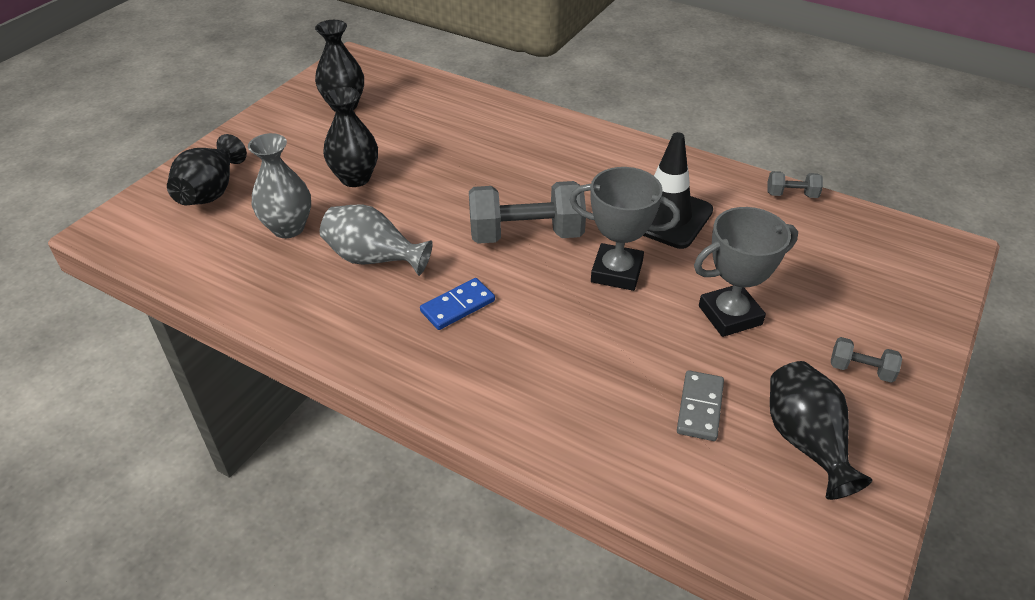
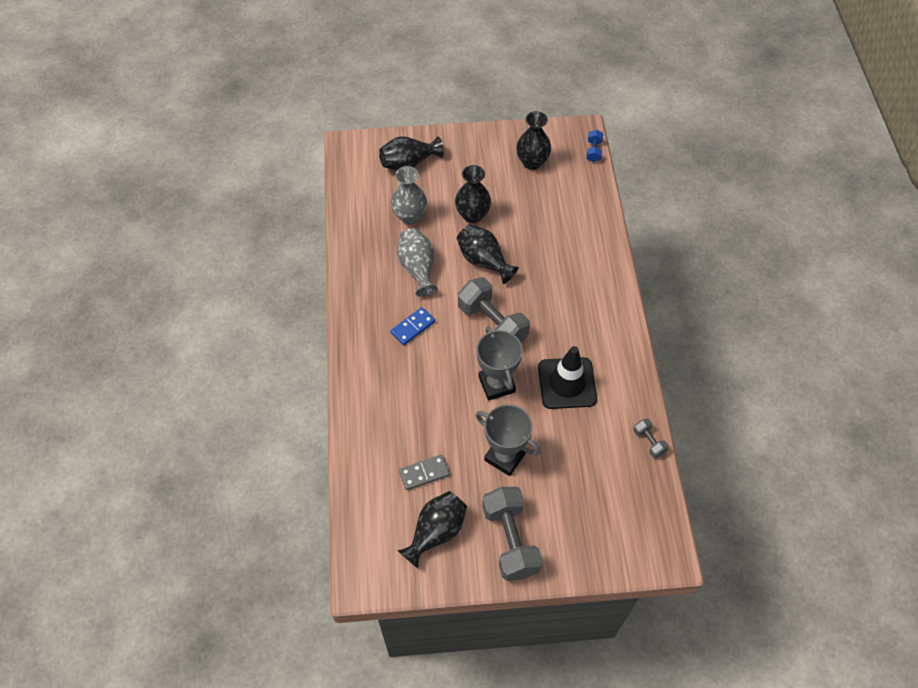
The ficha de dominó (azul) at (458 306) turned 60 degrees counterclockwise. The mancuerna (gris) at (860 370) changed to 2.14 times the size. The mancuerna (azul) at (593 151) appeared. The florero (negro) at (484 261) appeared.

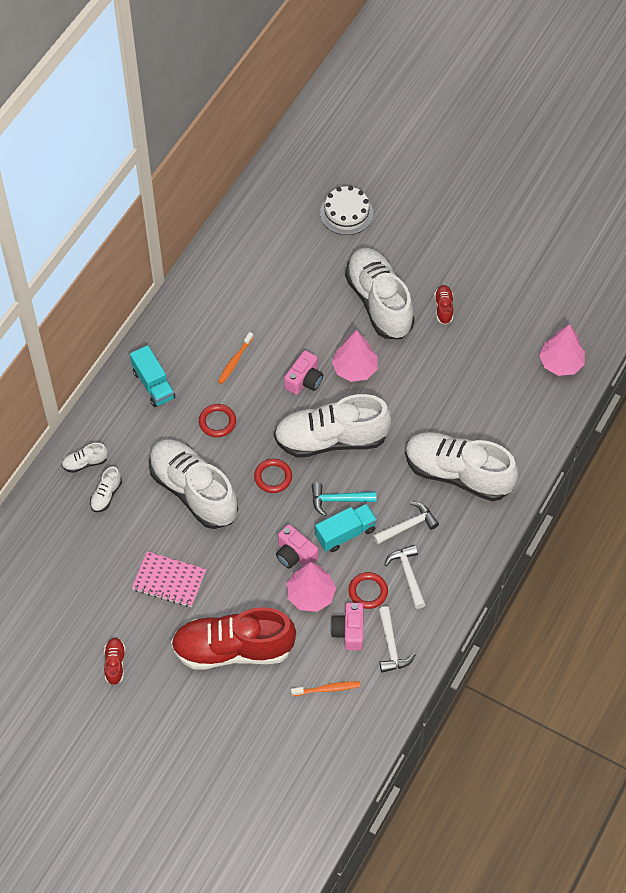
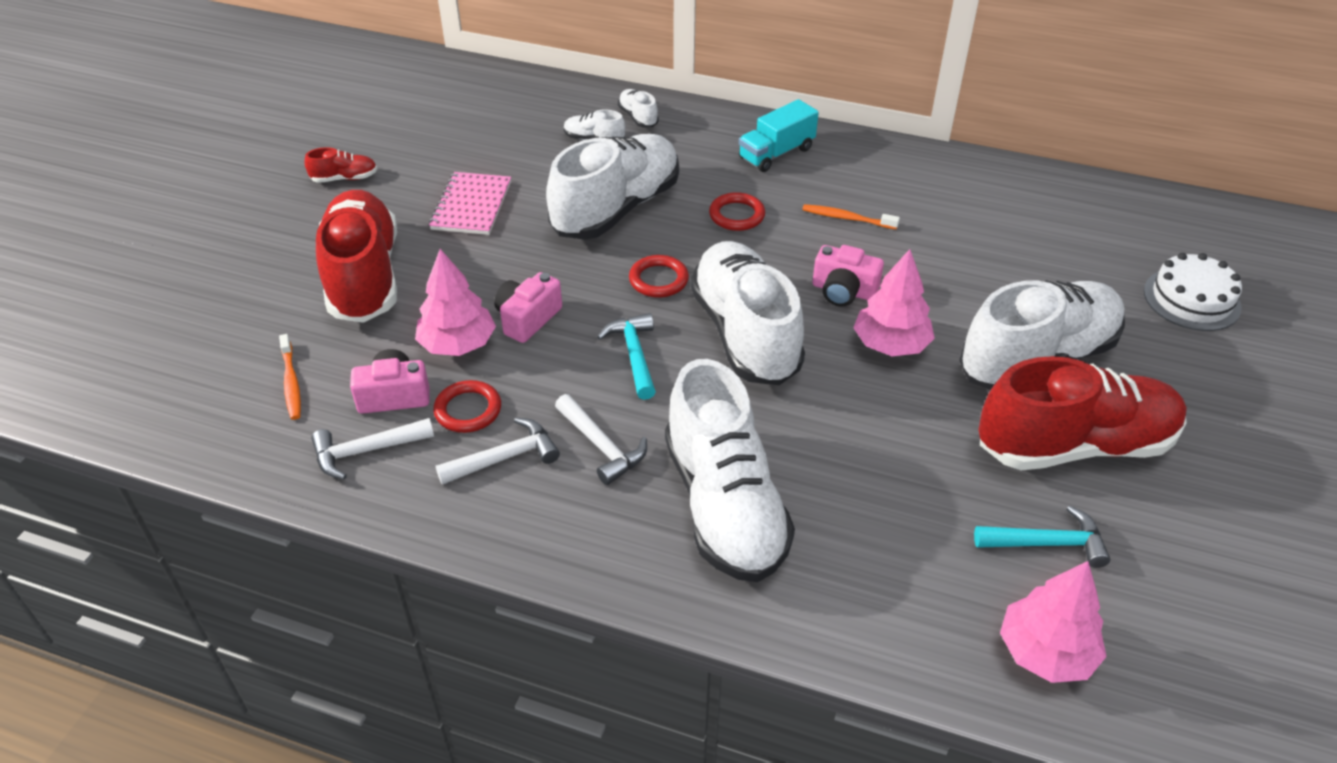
The zapato (rojo) at (443 308) changed to 2.46 times the size. The zapato (blanco) at (458 474) turned 150 degrees clockwise. The camión (turquesa) at (345 533) disappeared. The martillo (turquesa) at (1047 543) appeared.

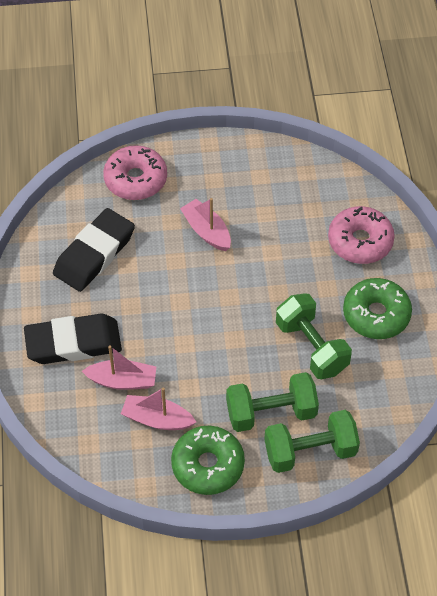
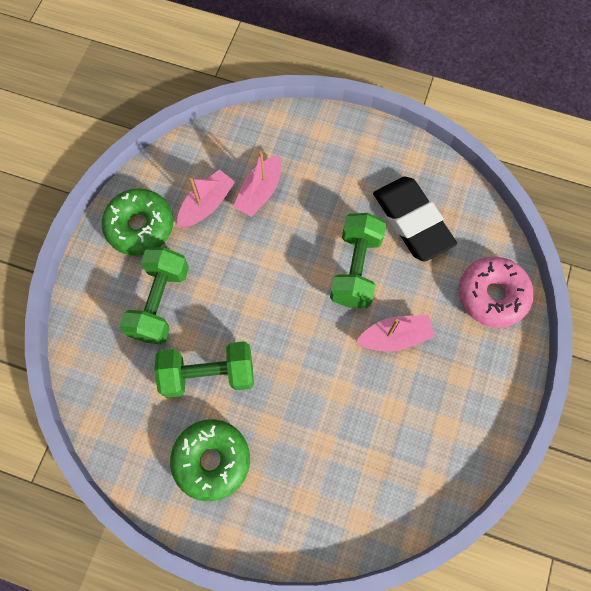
The rosquilla (rosa) at (360 241) disappeared. The goma de borrar (negro) at (73 343) disappeared. The mancuerna (verde) moved from (310 451) to (356 268).

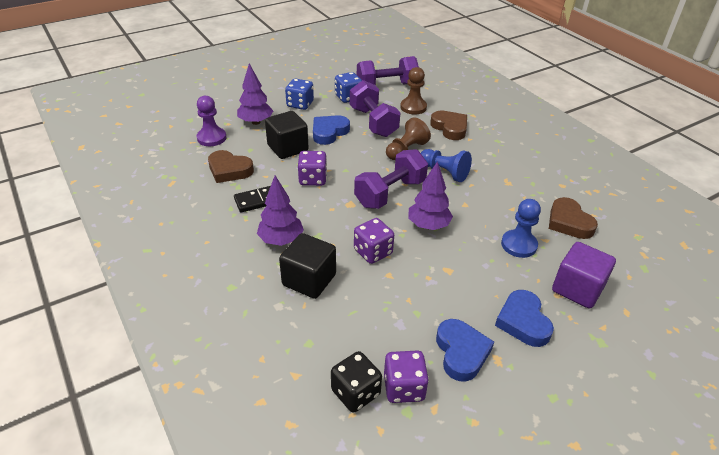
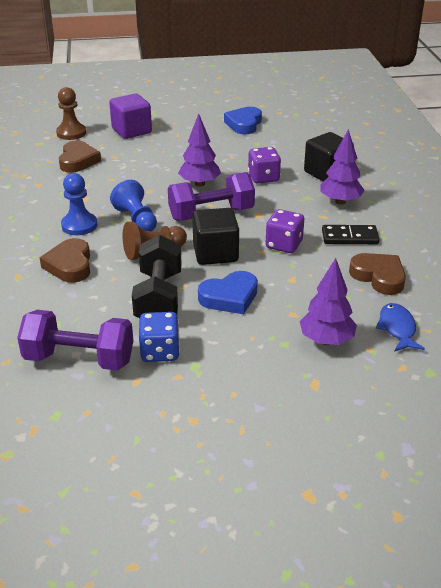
The peón (marrón) moved from (413 107) to (71 133). The dado (azul) at (300 104) disappeared. The mancuerna (morado) at (373 122) became the mancuerna (negro) at (159 298). The peón (morado) at (211 138) was replaced by the pez (azul) at (397 328). The cubo (negro) moved from (287 148) to (215 253). The peón (azul) moved from (519 245) to (79 225). The corazón (azul) at (523 322) disappeared. The dado (morado) at (404 388) disappeared. The dado (negro) at (355 392) disappeared.

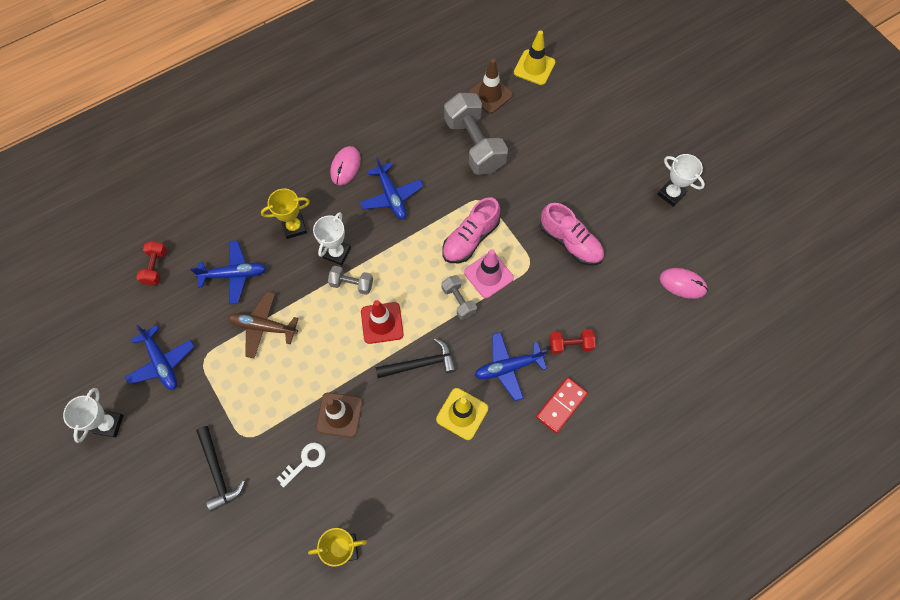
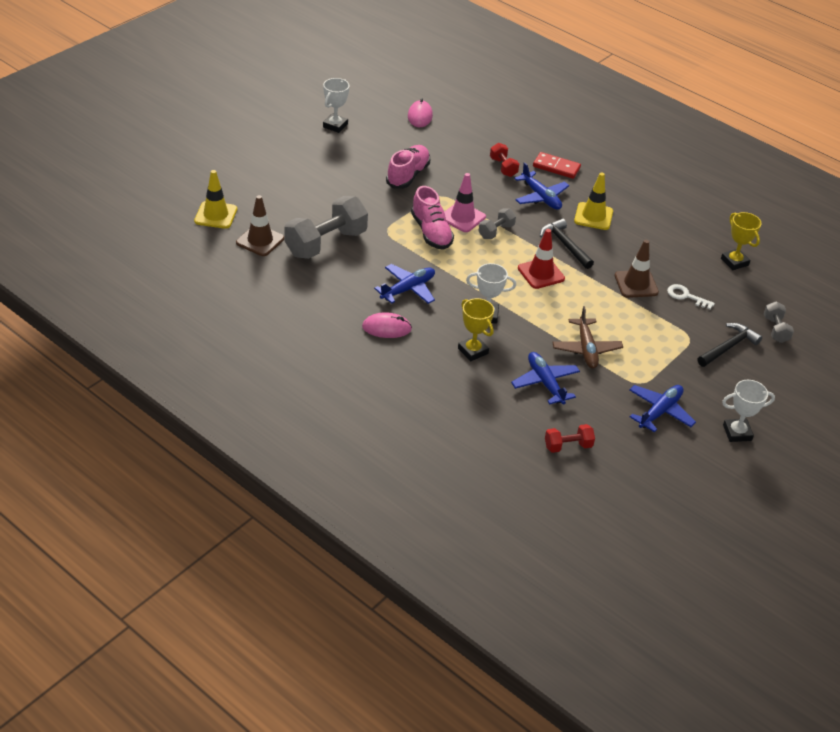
The zapato (rosa) at (470 239) turned 45 degrees clockwise. The mancuerna (gris) moved from (352 284) to (775 330).

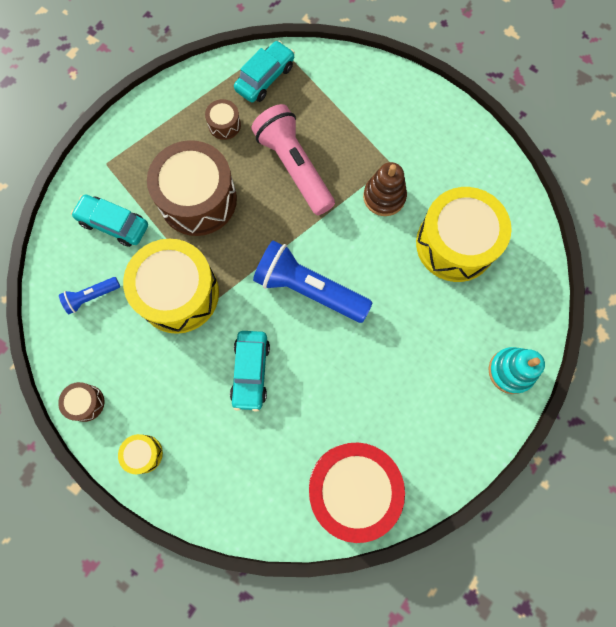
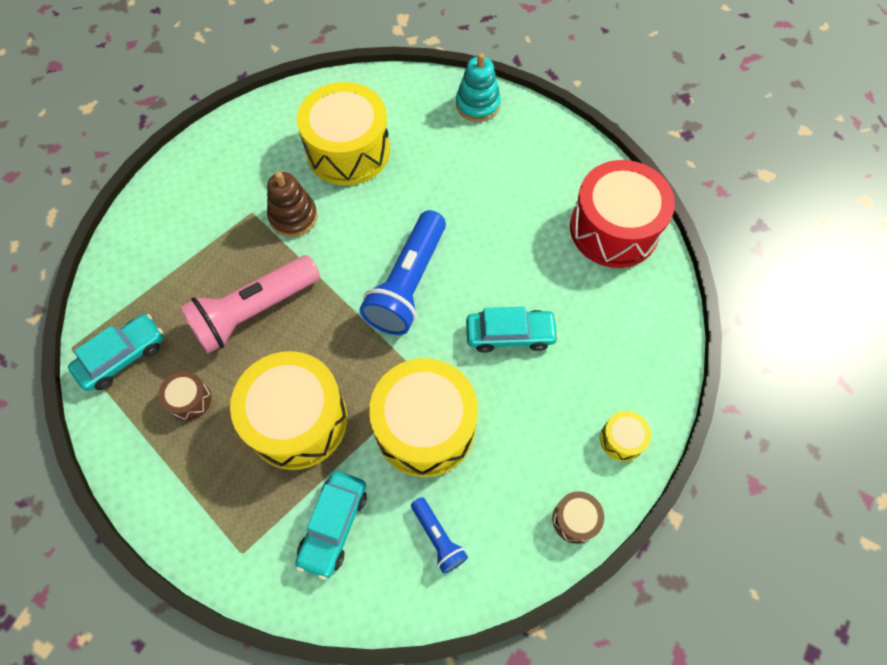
The coche (turquesa) at (265 78) turned 105 degrees clockwise. The tambor (marrón) at (198 199) became the tambor (amarillo) at (297 420).

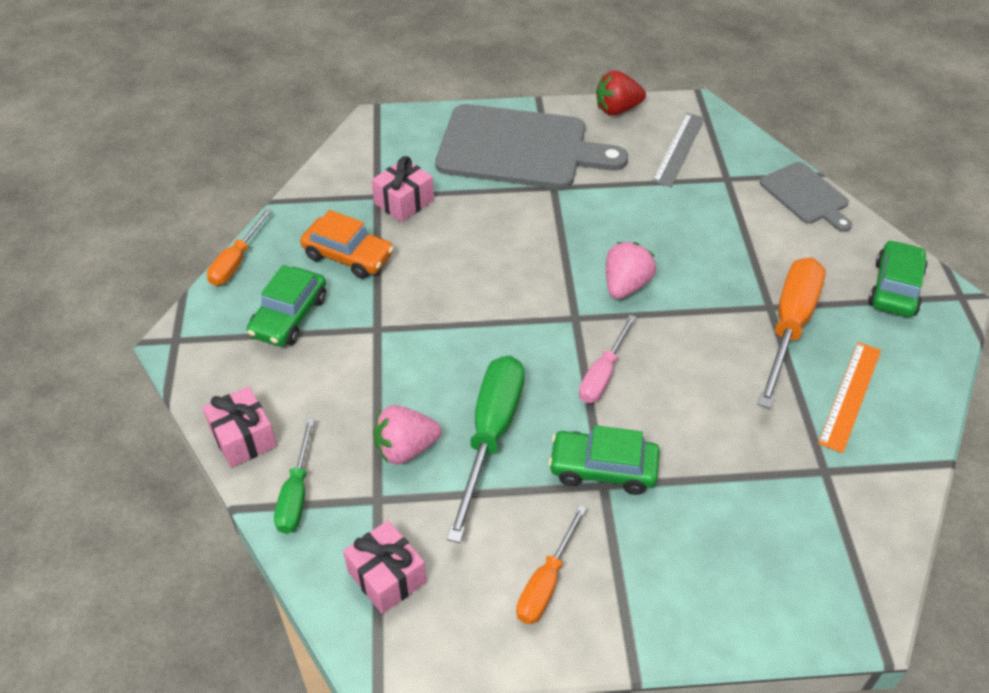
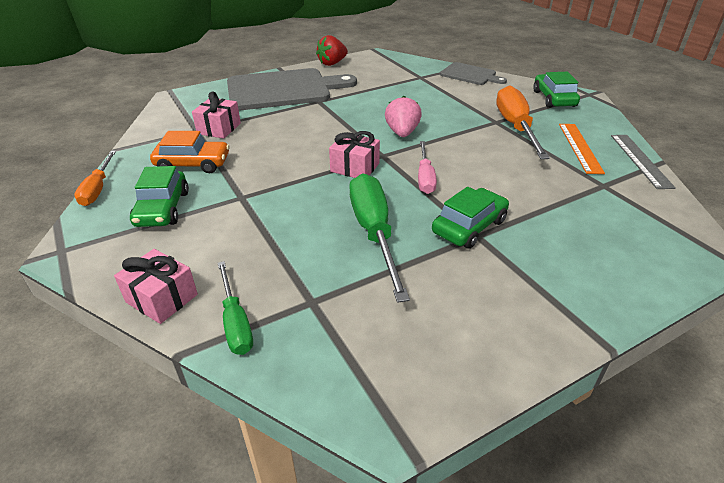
The regla (gris) moved from (679 149) to (640 160). The fresa (rosa) at (405 449) disappeared. The coche (verde) at (603 469) turned 150 degrees clockwise. The destornillador (naranja) at (546 582) disappeared. The regalo (rosa) moved from (387 577) to (355 167).

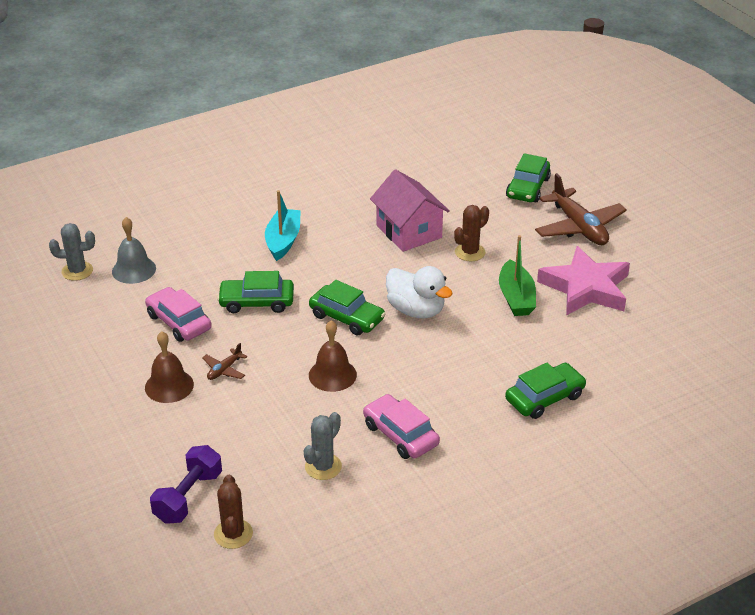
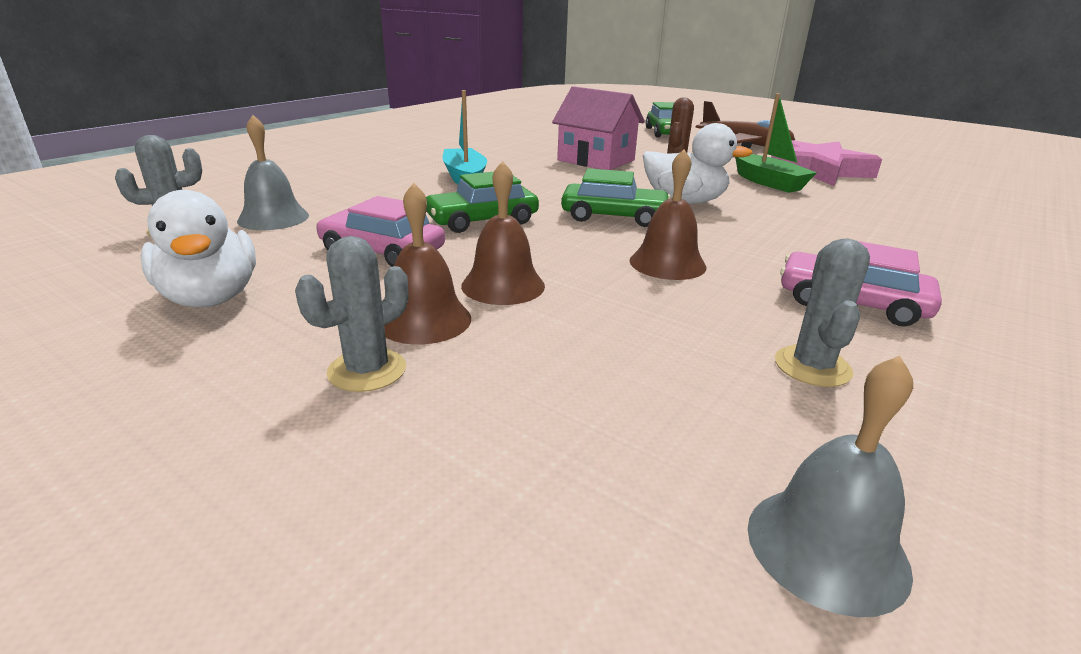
The avión (marrón) at (224 370) was replaced by the campana (marrón) at (503 285). The coche (verde) at (545 398) disappeared. The mancuerna (morado) at (188 497) disappeared. The cactus (marrón) at (233 534) was replaced by the campana (gris) at (826 547). The pato (blanco) at (211 298) appeared. The cactus (gris) at (367 370) appeared.

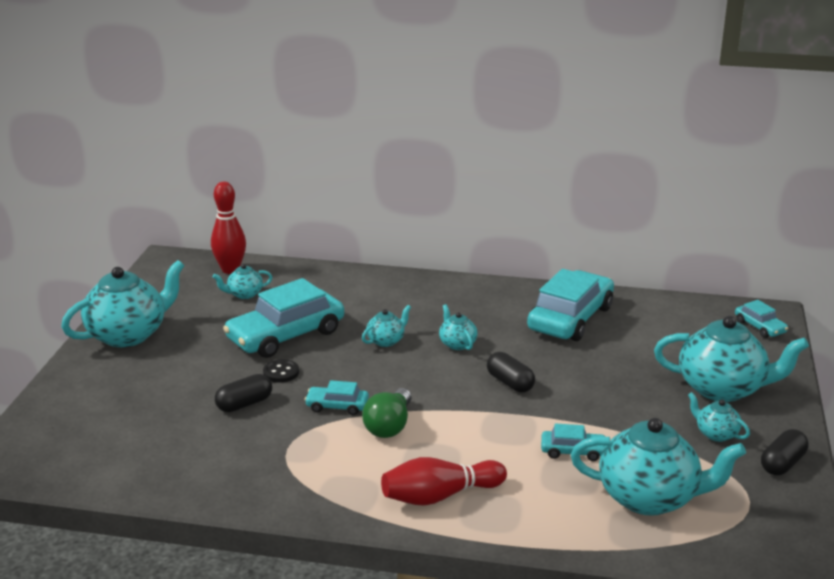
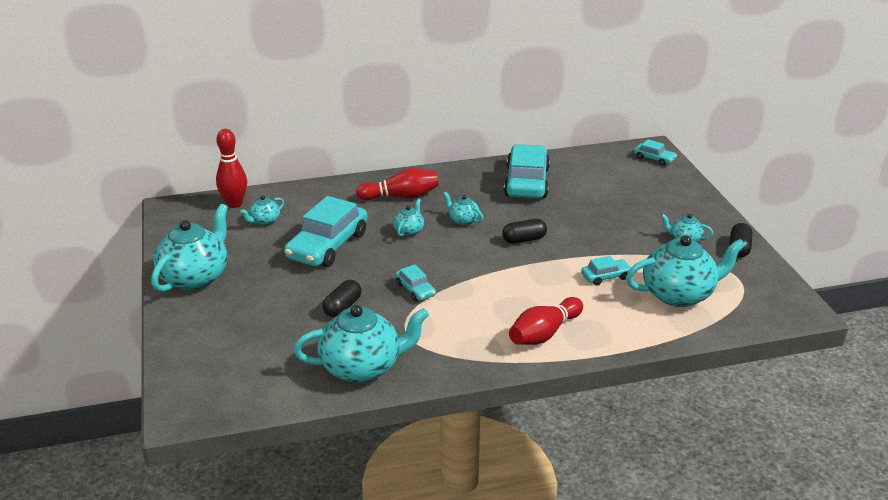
The tetera (turquesa) moved from (722 389) to (362 367). The cápsula (negro) at (510 383) turned 45 degrees counterclockwise. The botón (negro) at (281 372) disappeared. The coche (turquesa) at (337 406) turned 105 degrees counterclockwise. The bombilla (verde) at (389 426) disappeared. The bolo (rojo) at (401 196) appeared.

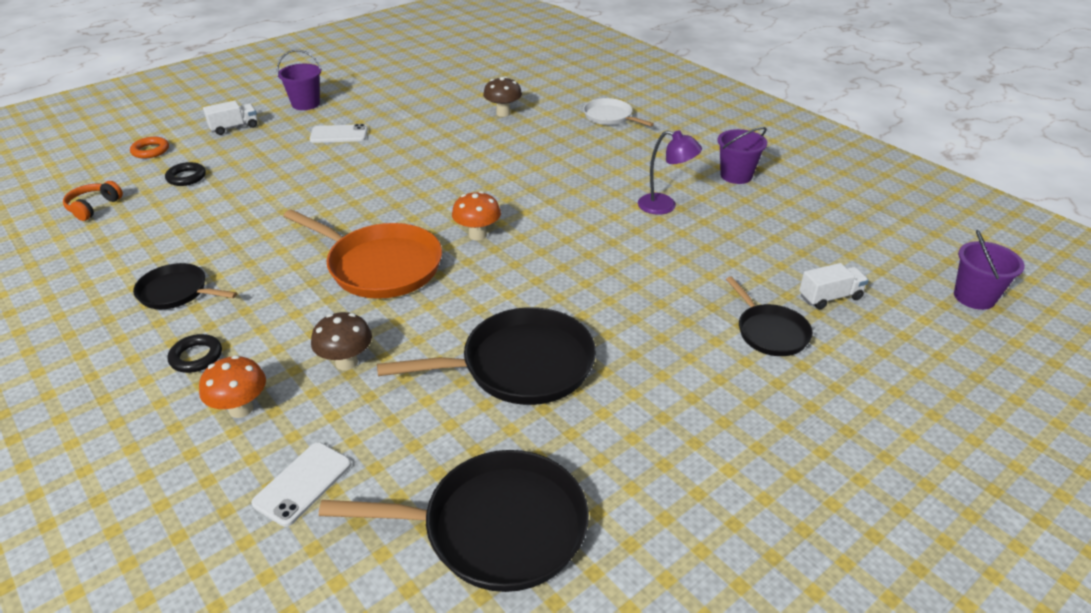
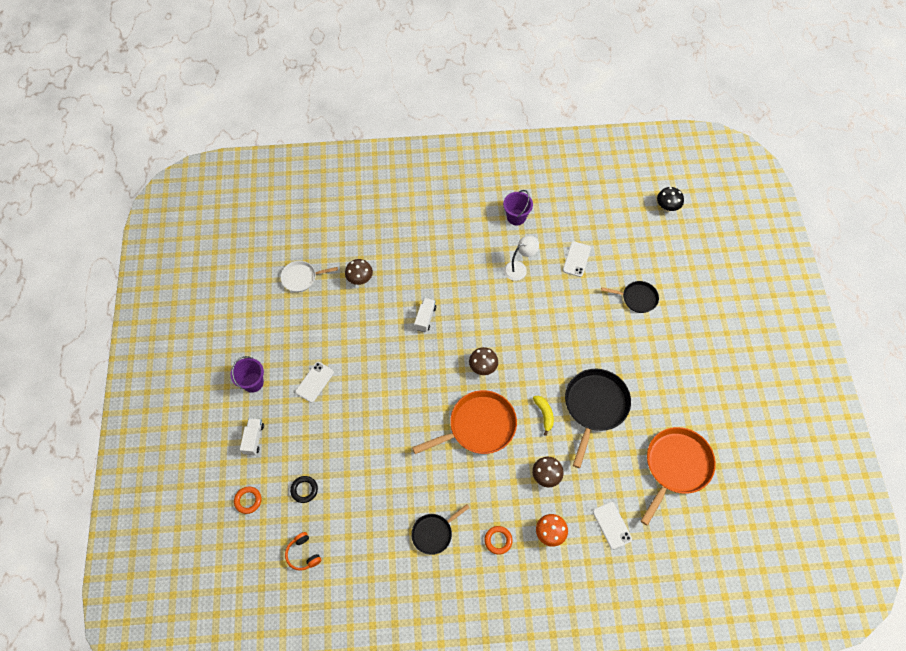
The sartén (blanco) moved from (610 117) to (301 278). The lámpara (morado) at (665 206) became the lámpara (blanco) at (519 268). The seta (naranja) at (477 235) became the seta (marrón) at (483 367). The balde (morado) at (974 297) was replaced by the seta (negro) at (667 207). The camión (blanco) moved from (830 297) to (425 318). The anillo (negro) at (196 357) became the anillo (naranja) at (498 540). The sartén (negro) at (497 527) became the sartén (naranja) at (676 466). The móvil (blanco) at (576 259) appeared. The plátano (amarillo) at (544 414) appeared.

